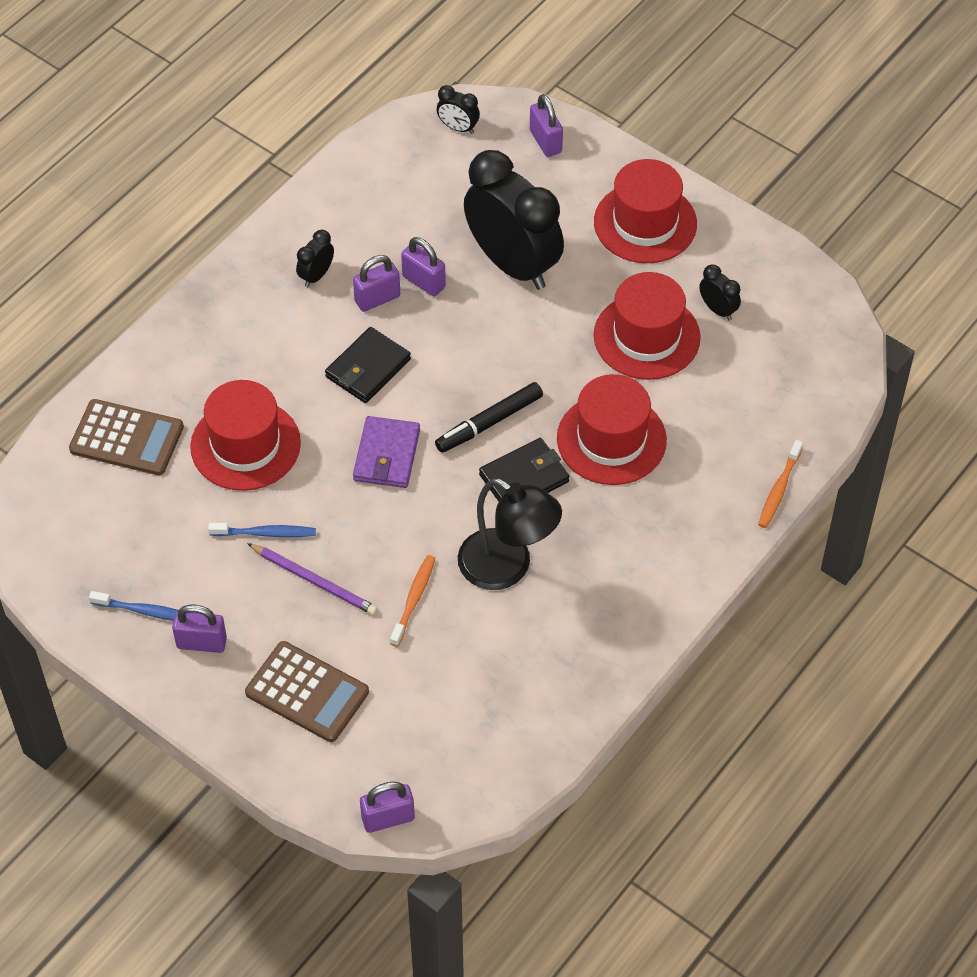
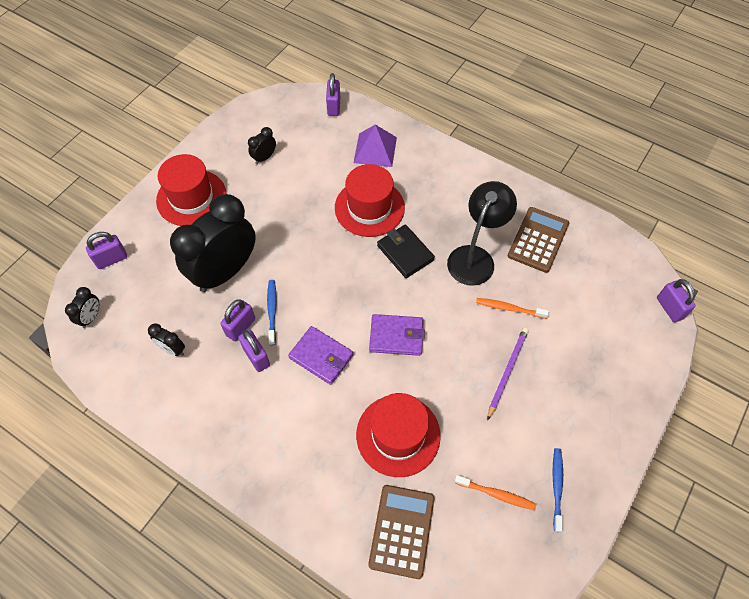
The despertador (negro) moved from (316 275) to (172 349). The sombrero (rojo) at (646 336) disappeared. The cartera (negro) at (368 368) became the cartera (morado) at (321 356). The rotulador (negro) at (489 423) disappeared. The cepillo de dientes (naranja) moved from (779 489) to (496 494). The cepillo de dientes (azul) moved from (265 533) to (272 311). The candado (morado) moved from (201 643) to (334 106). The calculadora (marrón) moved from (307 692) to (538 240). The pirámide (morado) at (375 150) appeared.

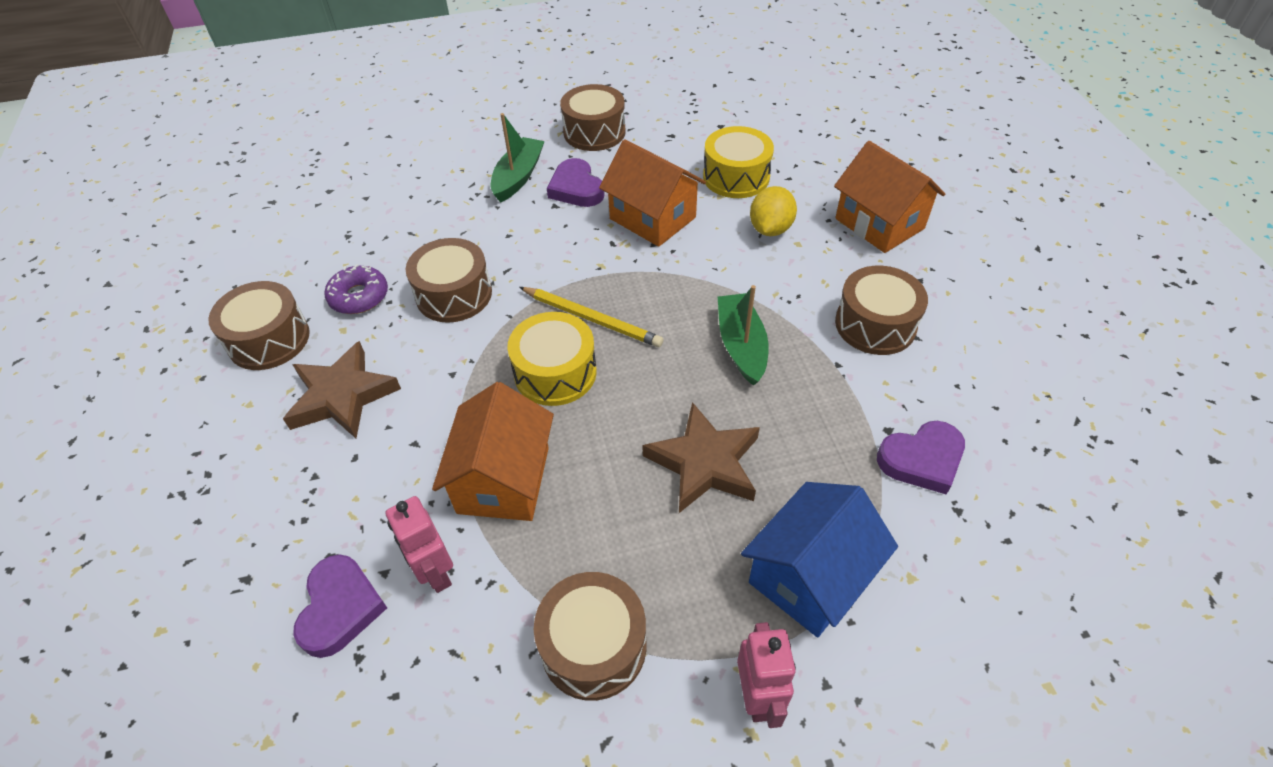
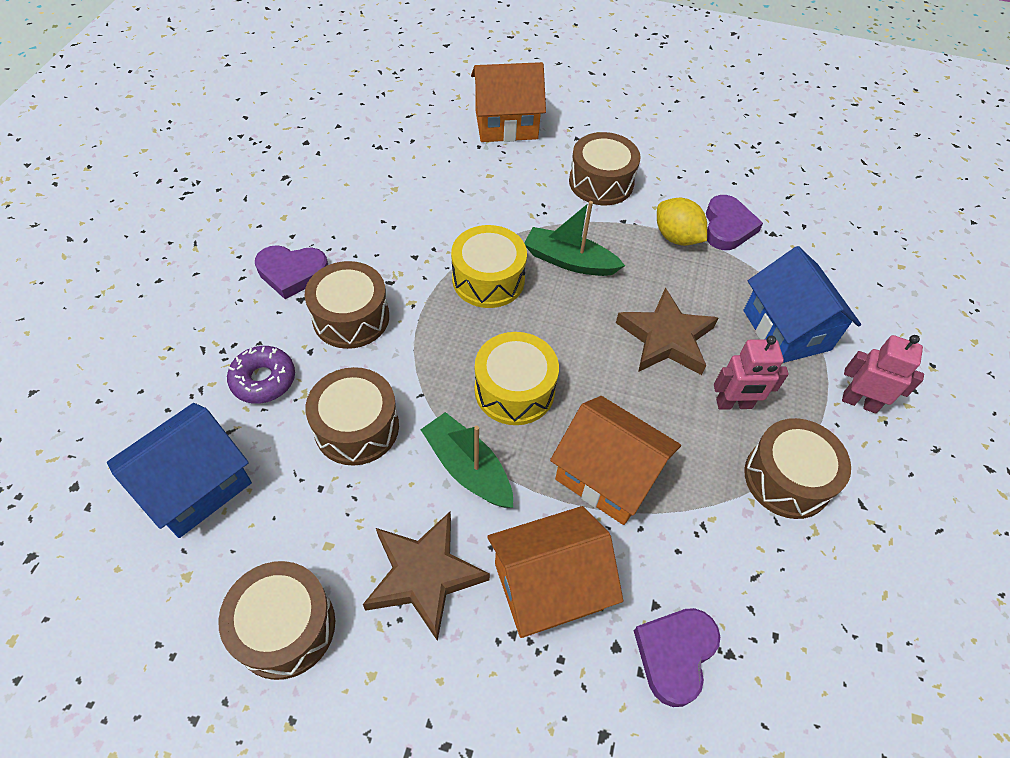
The tambor (marrón) moved from (594 132) to (351 317). The barco (verde) moved from (518 177) to (468 468). The tambor (amarillo) moved from (736 177) to (488 279). The casa (naranja) moved from (652 218) to (548 586). The limón (amarillo) moved from (770 229) to (676 237). The rosquilla (morado) moved from (359 296) to (263 380). The lápiz (amarillo) at (592 319) disappeared. The robot (rosa) moved from (435 572) to (734 404). The corazón (morado) at (340 608) turned 90 degrees counterclockwise. The casa (azul) at (195 486) appeared.

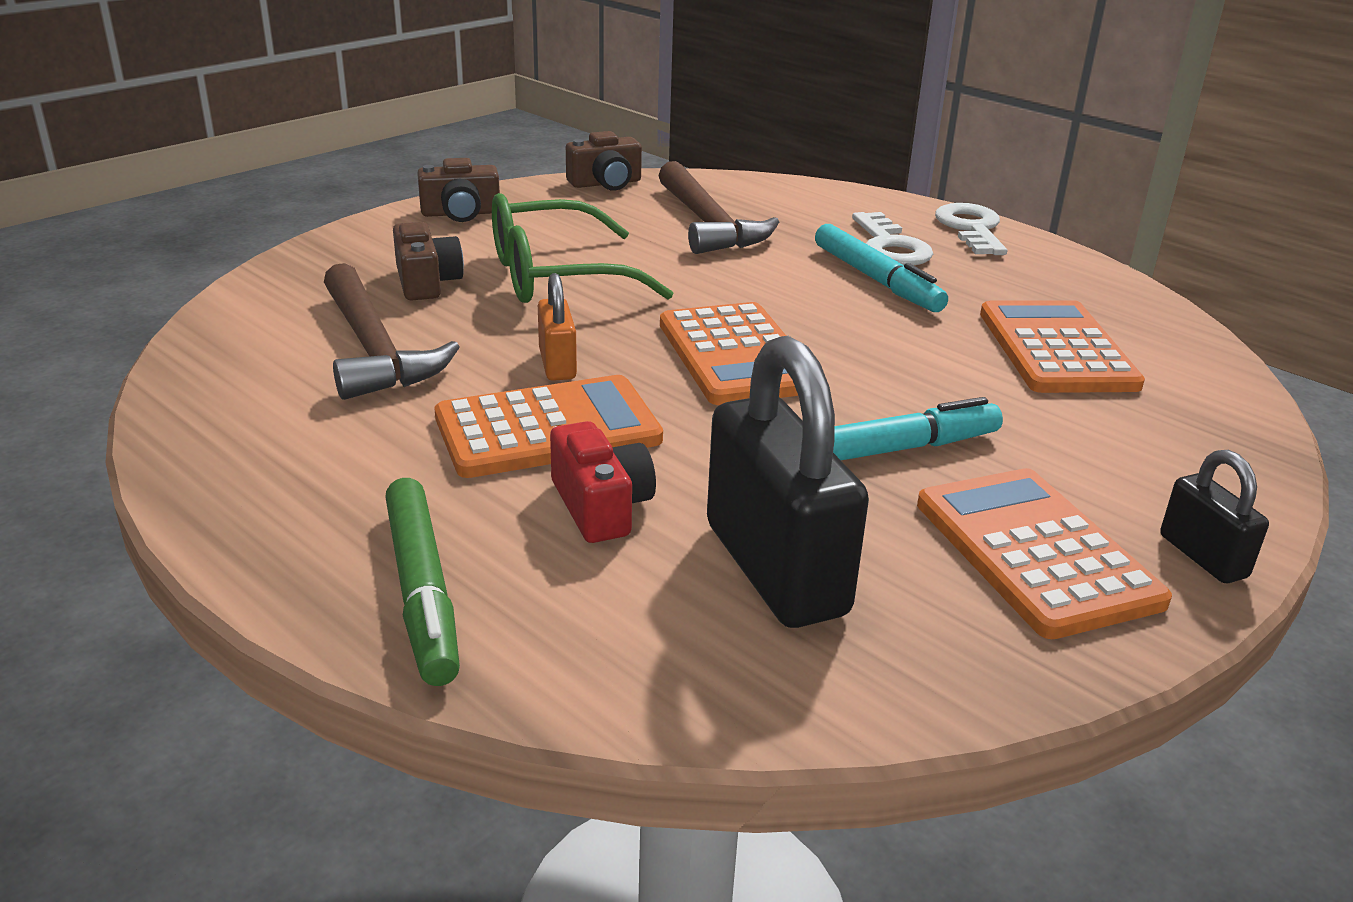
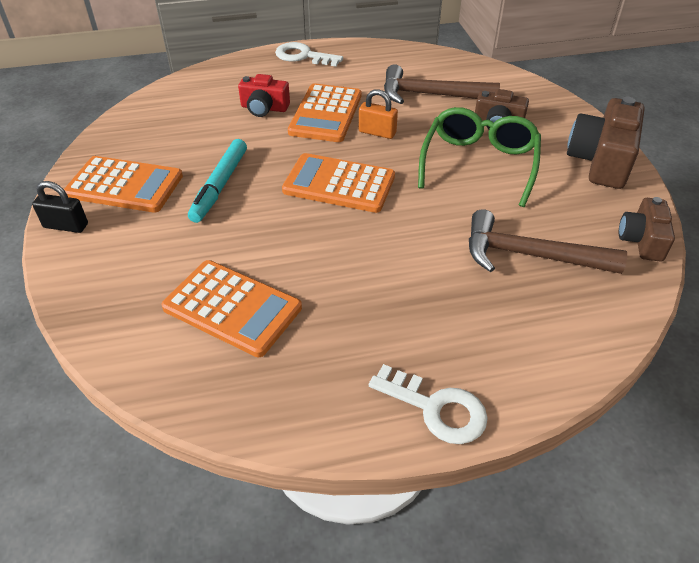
The cámara (marrón) at (461 213) changed to 1.67 times the size. The llave (blanco) moved from (890 247) to (303 56). The rotulador (turquesa) at (876 280) disappeared. The candado (negro) at (775 569) disappeared. The rotulador (verde) at (422 591) disappeared.

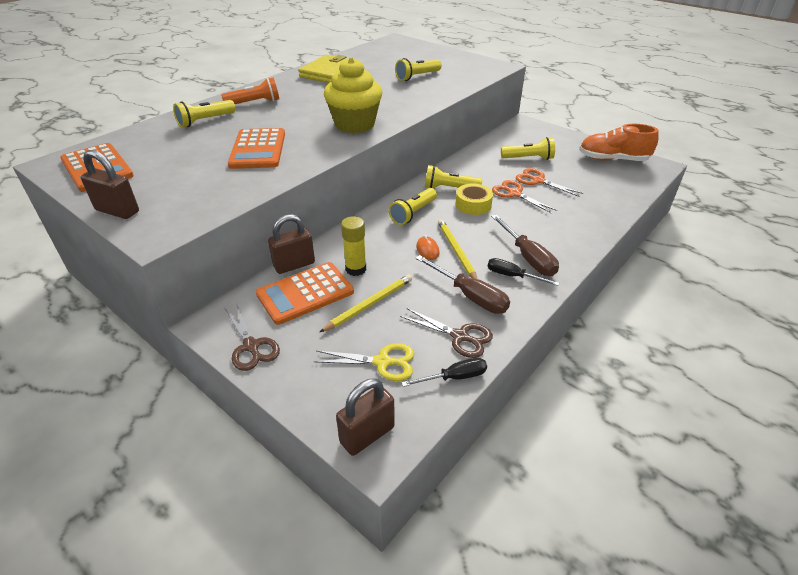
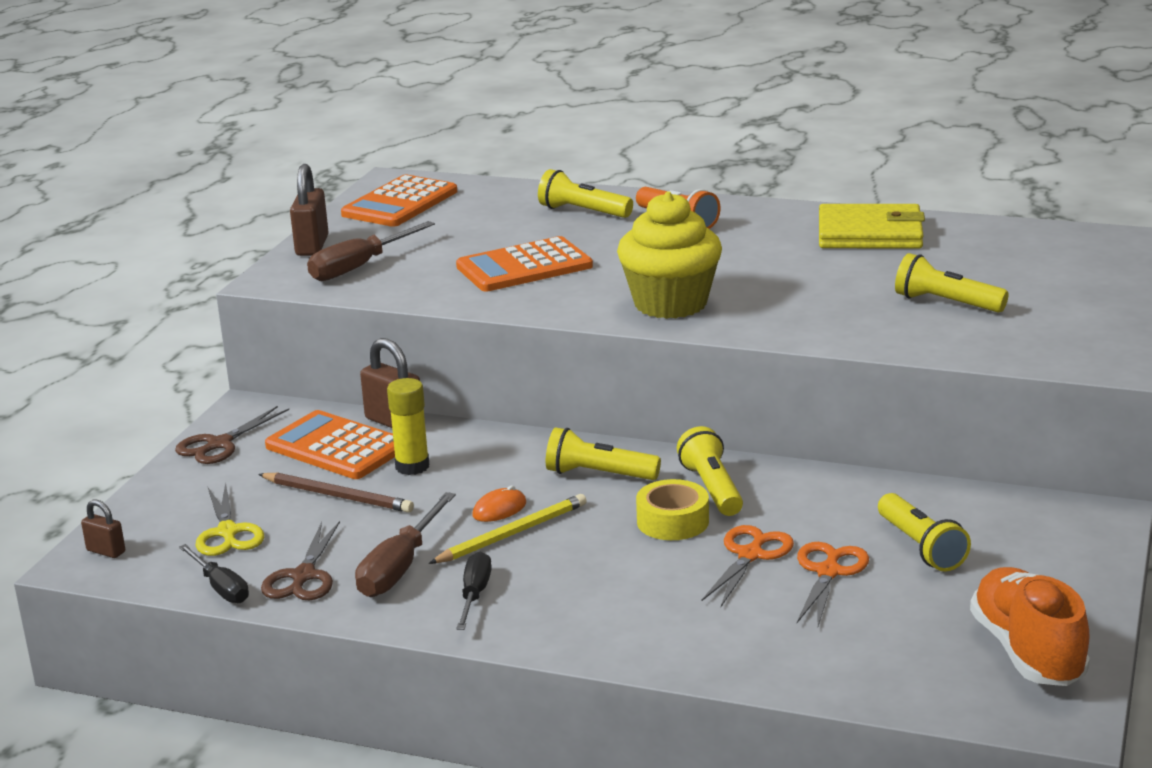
The destornillador (marrón) moved from (527 257) to (360 267). The lápiz (amarillo) at (369 304) became the lápiz (marrón) at (338 496). The candado (marrón) at (367 435) changed to 0.57 times the size.

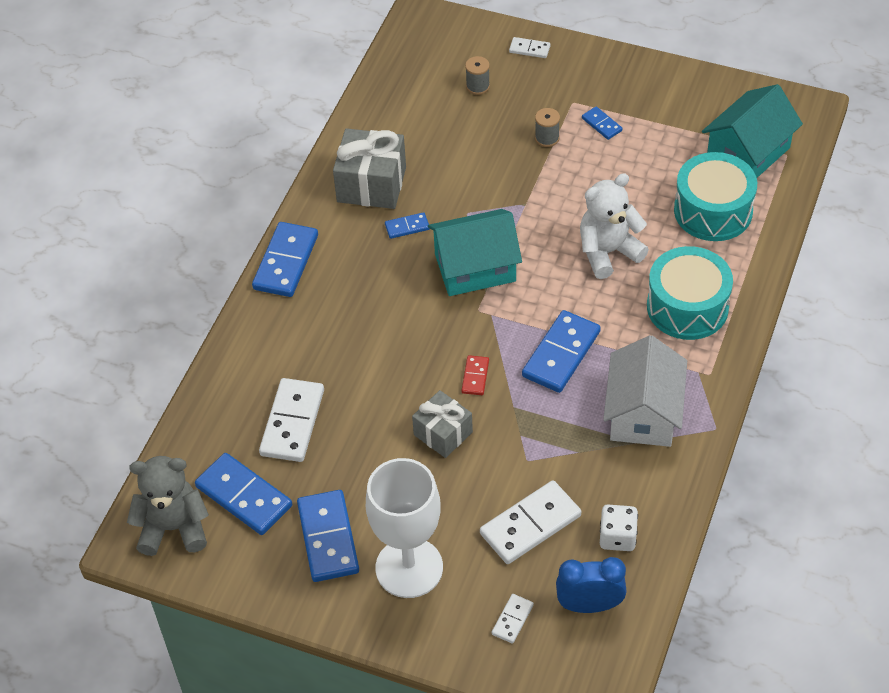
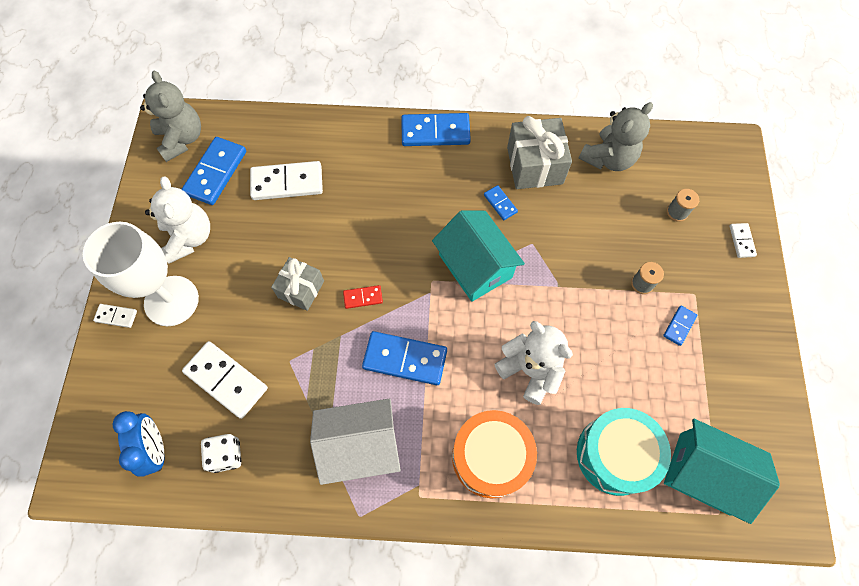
The tambor (turquesa) at (687 307) became the tambor (naranja) at (490 457). The ficha de dominó (azul) at (328 538) was replaced by the osito (blanco) at (189 238). The ficha de dominó (blanco) moved from (512 620) to (116 316). The osito (gris) at (608 158) appeared.

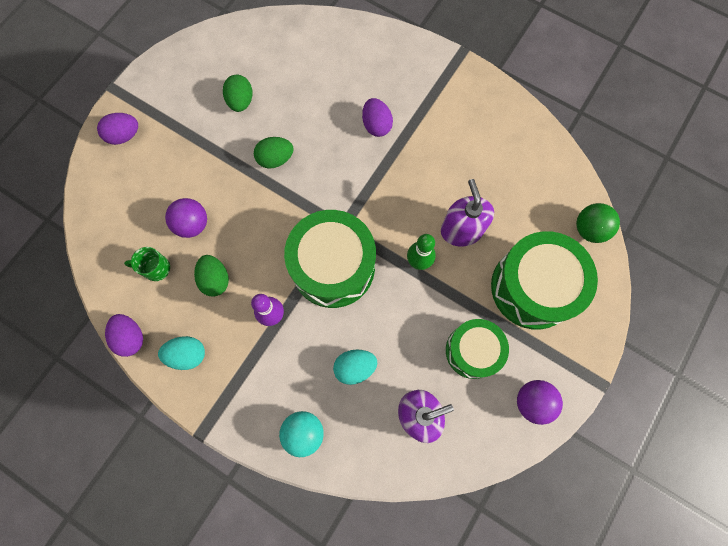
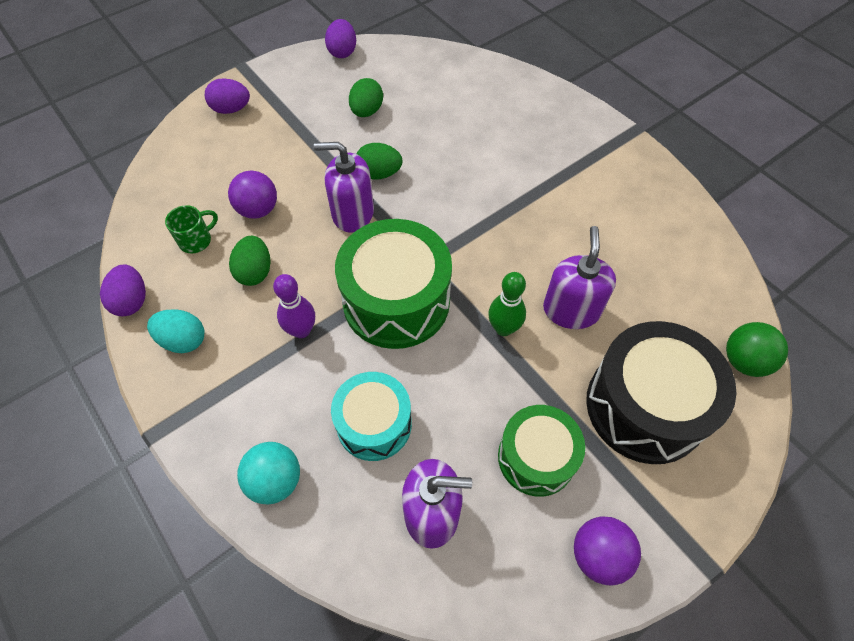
The huevo (morado) moved from (376 125) to (342 52). The tambor (verde) at (533 287) became the tambor (negro) at (645 406). The taza (verde) at (156 268) turned 120 degrees clockwise. The huevo (turquesa) at (355 367) was replaced by the tambor (turquesa) at (374 424). The dispensador de jabón (morado) at (352 213) appeared.

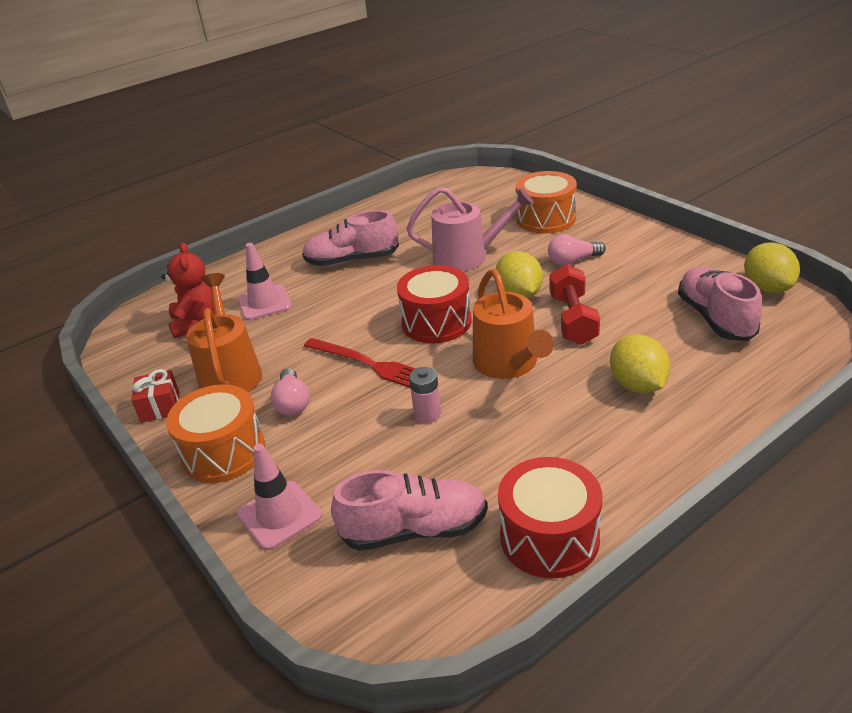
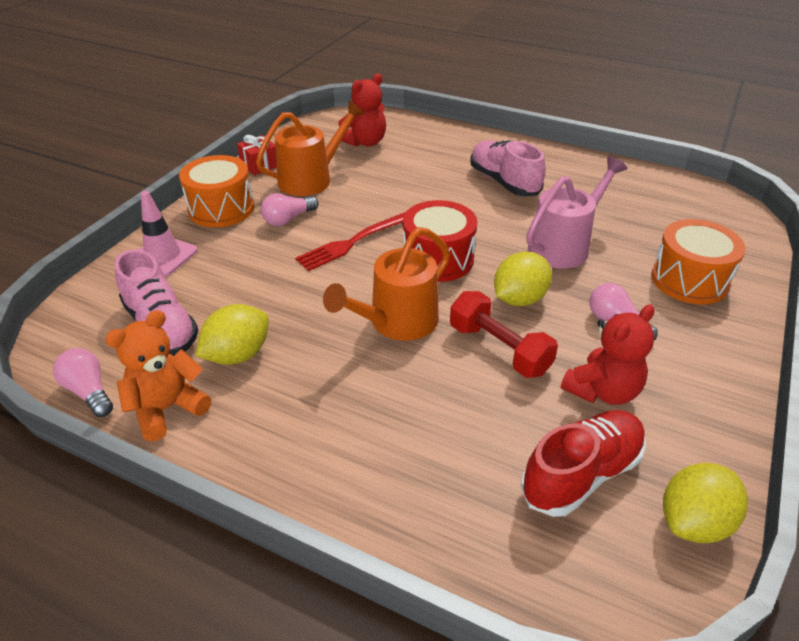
The regadera (rosa) at (467 257) turned 105 degrees counterclockwise. The cono de tráfico (rosa) at (264 303) disappeared. The mancuerna (rojo) at (573 319) turned 75 degrees clockwise. The zapato (rosa) at (715 318) became the zapato (rojo) at (581 474). The limón (amarillo) moved from (637 385) to (238 355). The tenedor (rojo) at (370 365) turned 45 degrees clockwise. The pila (rosa) at (427 414) disappeared. The tambor (rojo) at (549 537) was replaced by the osito (naranja) at (167 409). The osito (rojo) at (602 391) appeared. The bombilla (rosa) at (89 391) appeared.

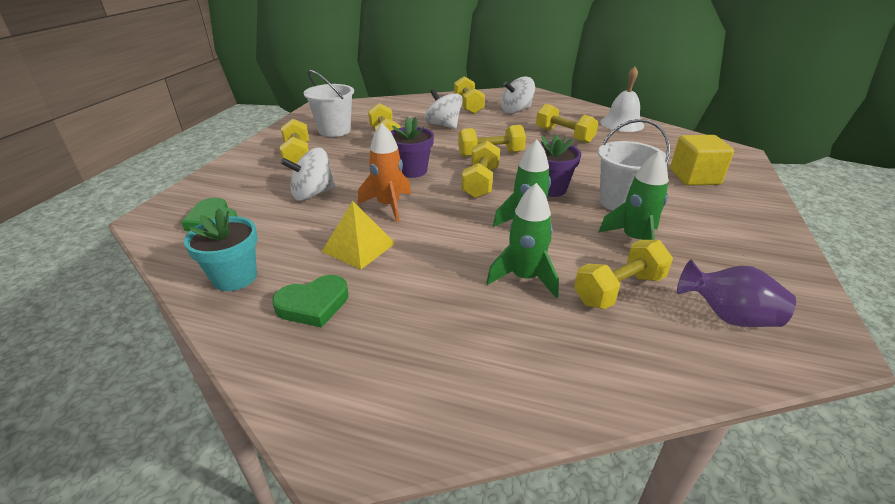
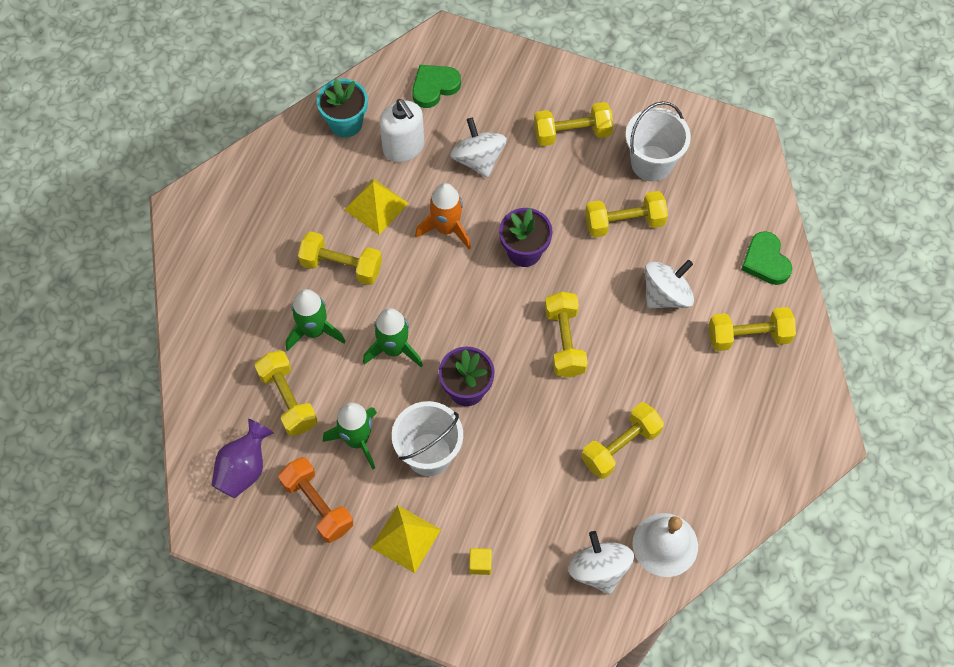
The peonza (blanco) moved from (516 110) to (599 569). The cubo (amarillo) at (694 177) changed to 0.46 times the size. The mancuerna (amarillo) moved from (481 183) to (341 266). The corazón (verde) moved from (313 304) to (765 261). The dispensador de jabón (blanco) at (403 147) appeared. The mancuerna (naranja) at (317 505) appeared. The pirámide (amarillo) at (405 538) appeared.

